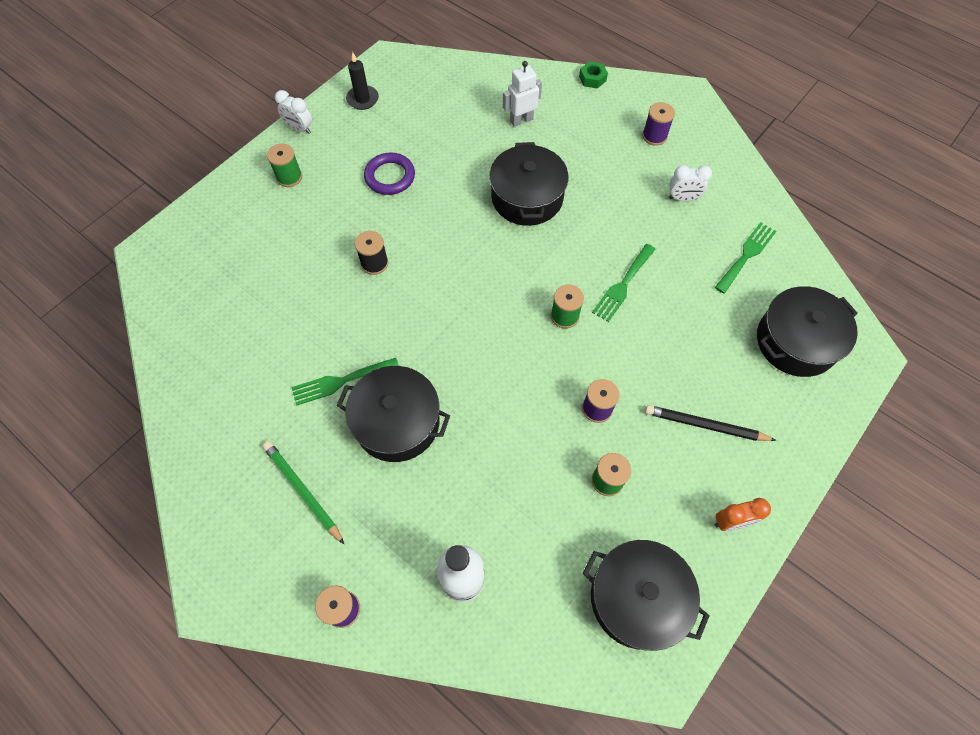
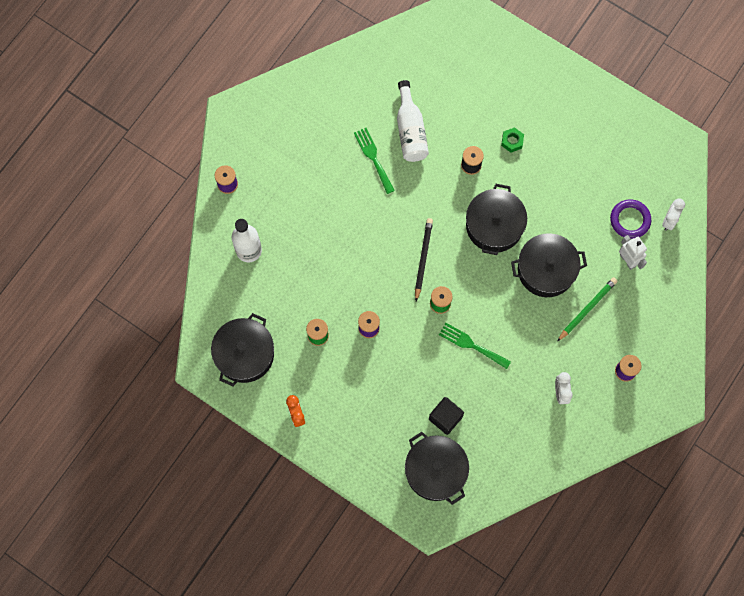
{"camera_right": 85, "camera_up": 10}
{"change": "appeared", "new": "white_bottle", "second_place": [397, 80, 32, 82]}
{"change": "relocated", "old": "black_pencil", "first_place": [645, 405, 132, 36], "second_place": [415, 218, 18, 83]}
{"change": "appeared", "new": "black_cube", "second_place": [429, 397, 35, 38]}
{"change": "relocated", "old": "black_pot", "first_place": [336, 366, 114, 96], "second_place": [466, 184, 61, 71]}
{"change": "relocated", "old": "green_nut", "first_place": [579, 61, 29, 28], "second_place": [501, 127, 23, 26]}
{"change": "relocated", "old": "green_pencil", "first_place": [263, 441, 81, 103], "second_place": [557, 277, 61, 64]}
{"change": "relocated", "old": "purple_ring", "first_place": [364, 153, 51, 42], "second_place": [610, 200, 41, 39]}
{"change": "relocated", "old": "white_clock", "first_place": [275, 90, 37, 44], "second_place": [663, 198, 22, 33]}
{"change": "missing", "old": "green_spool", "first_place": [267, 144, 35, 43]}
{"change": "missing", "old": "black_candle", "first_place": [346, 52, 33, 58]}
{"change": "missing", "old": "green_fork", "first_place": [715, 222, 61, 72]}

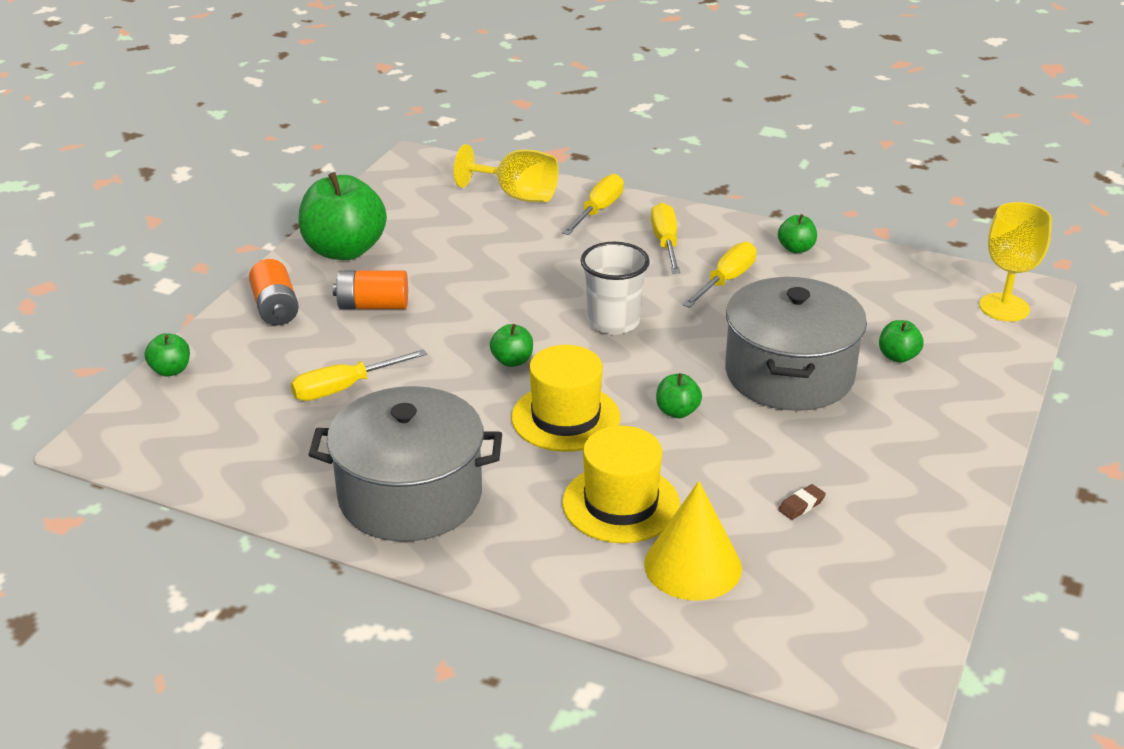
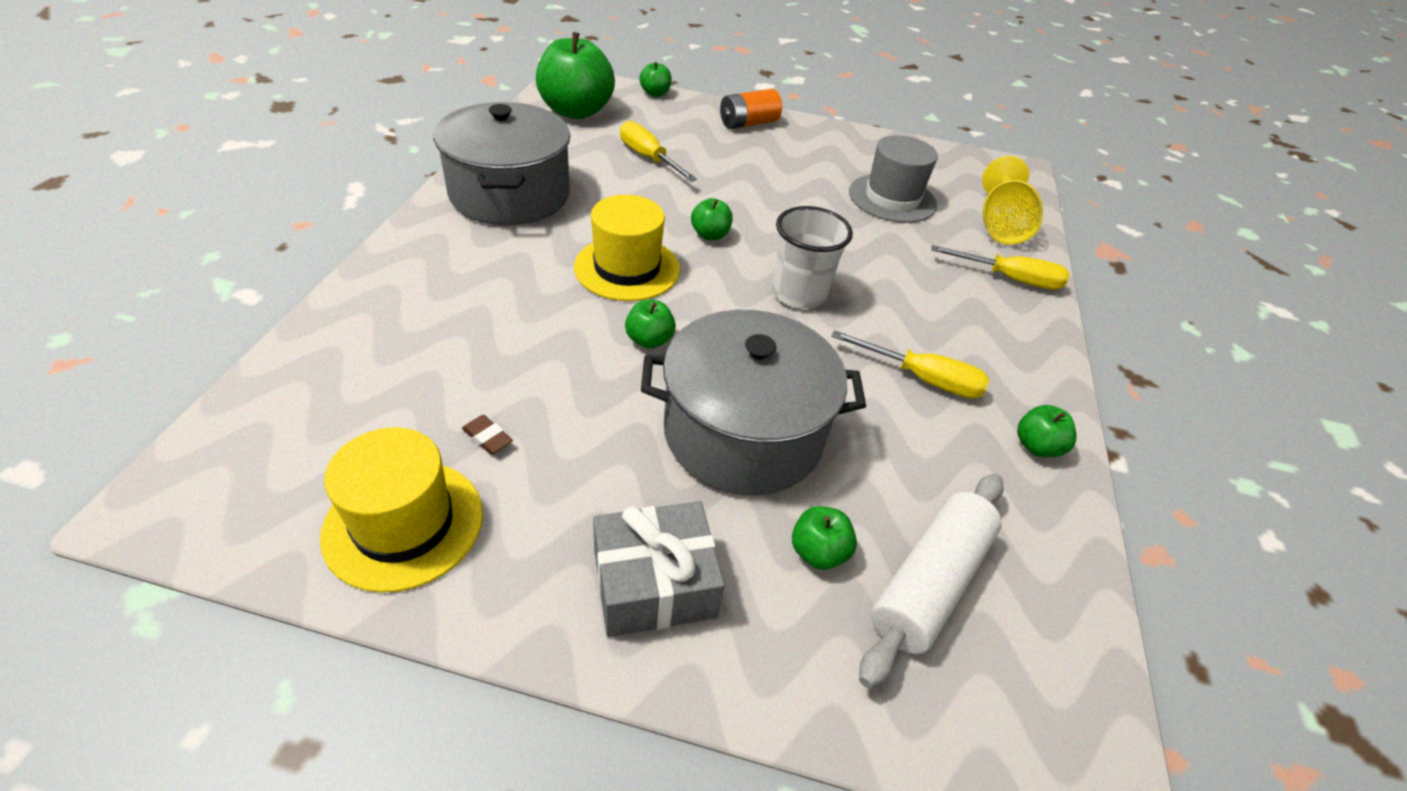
{"camera_right": 75, "camera_up": 10}
{"change": "relocated", "old": "yellow_hat", "first_place": [562, 426, 118, 117], "second_place": [320, 428, 163, 165]}
{"change": "relocated", "old": "green_apple", "first_place": [298, 172, 89, 88], "second_place": [536, 32, 79, 87]}
{"change": "appeared", "new": "grey_gift", "second_place": [593, 501, 132, 136]}
{"change": "appeared", "new": "grey_hat", "second_place": [849, 135, 89, 88]}
{"change": "appeared", "new": "white_rolling_pin", "second_place": [859, 474, 145, 214]}
{"change": "missing", "old": "orange_battery", "first_place": [333, 270, 75, 39]}
{"change": "missing", "old": "yellow_cone", "first_place": [644, 481, 98, 120]}
{"change": "missing", "old": "yellow_screwdriver", "first_place": [651, 202, 29, 71]}
{"change": "missing", "old": "yellow_goblet", "first_place": [979, 202, 73, 119]}

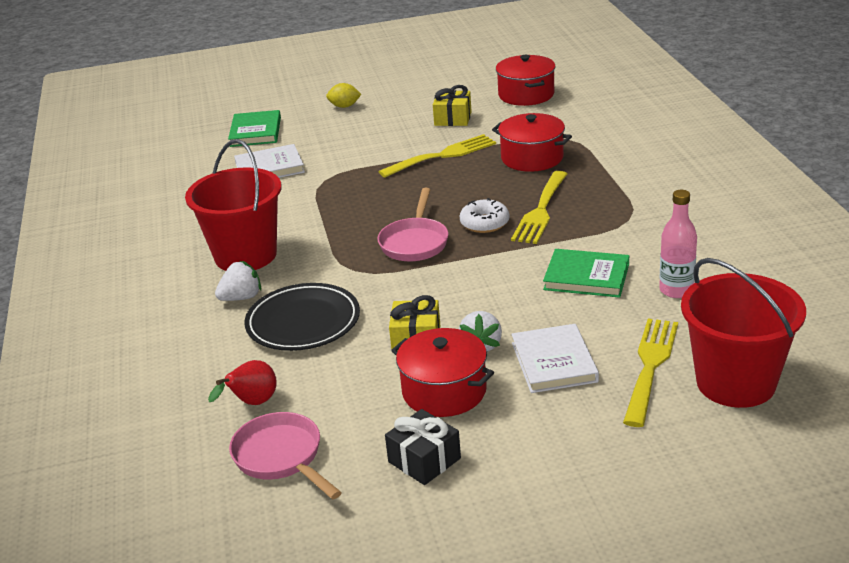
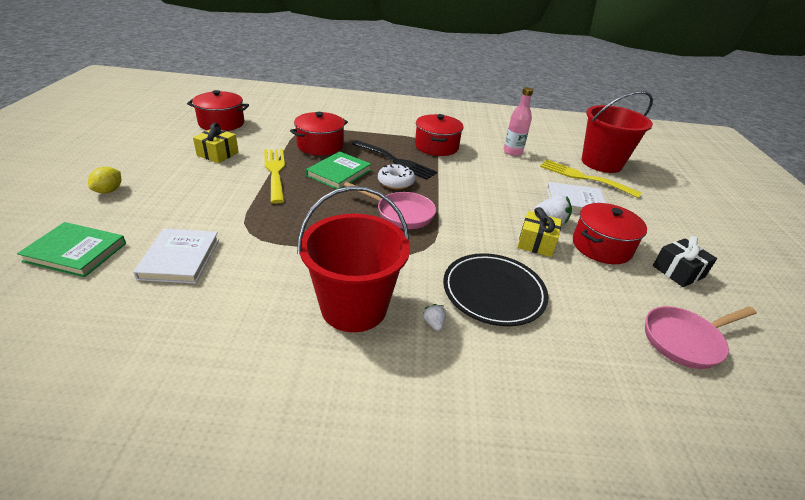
{"camera_right": -80, "camera_up": 5}
{"change": "relocated", "old": "green_book", "first_place": [543, 249, 86, 49], "second_place": [306, 151, 65, 38]}
{"change": "colour", "old": "yellow_fork", "new": "black_fork", "first_place": [511, 171, 57, 73], "second_place": [352, 140, 85, 40]}
{"change": "appeared", "new": "red_pot", "second_place": [415, 114, 49, 42]}
{"change": "size", "old": "white_strawberry", "first_place": [215, 261, 46, 40], "second_place": [423, 304, 23, 27], "factor": 0.56}
{"change": "missing", "old": "red_pear", "first_place": [208, 360, 69, 45]}

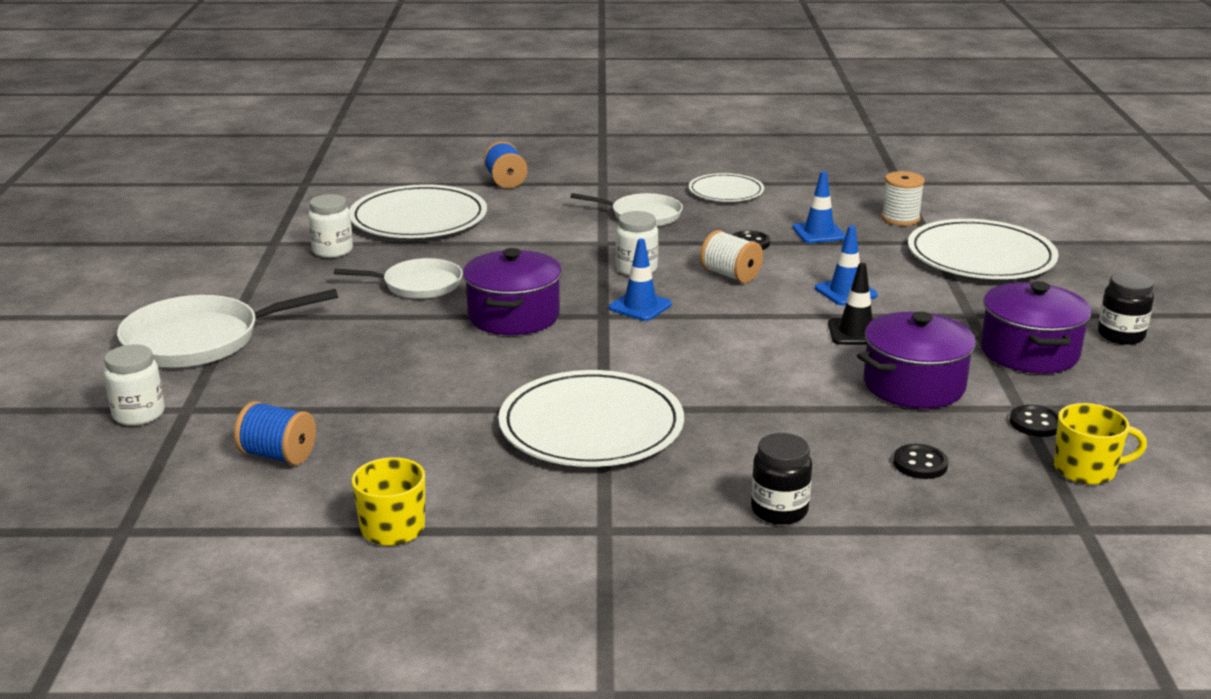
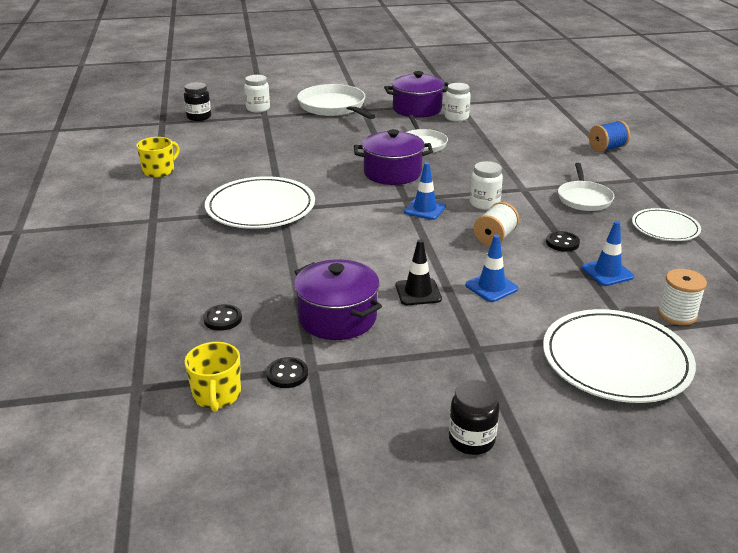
{"camera_right": 80, "camera_up": 5}
{"change": "relocated", "old": "black_jar", "first_place": [751, 433, 61, 92], "second_place": [184, 82, 27, 39]}
{"change": "relocated", "old": "purple_pot", "first_place": [981, 281, 111, 93], "second_place": [384, 71, 65, 47]}
{"change": "missing", "old": "blue_spool", "first_place": [234, 401, 82, 64]}
{"change": "missing", "old": "white_plate", "first_place": [349, 184, 138, 54]}

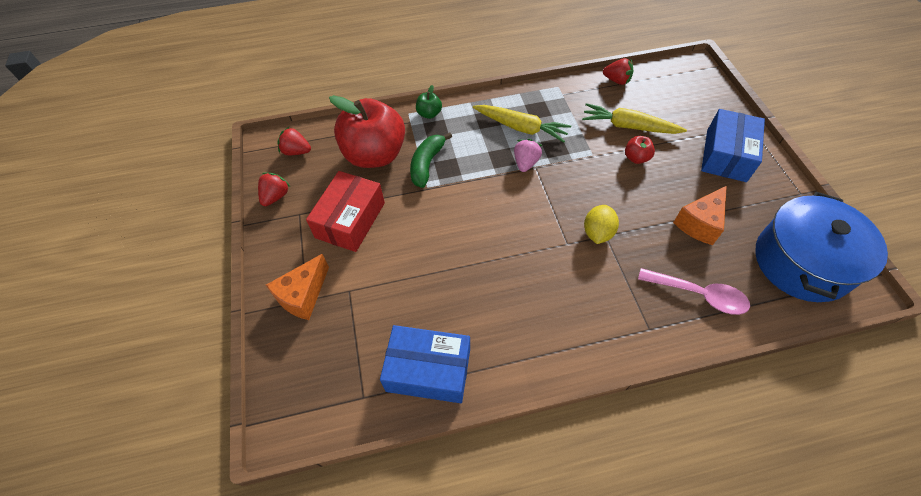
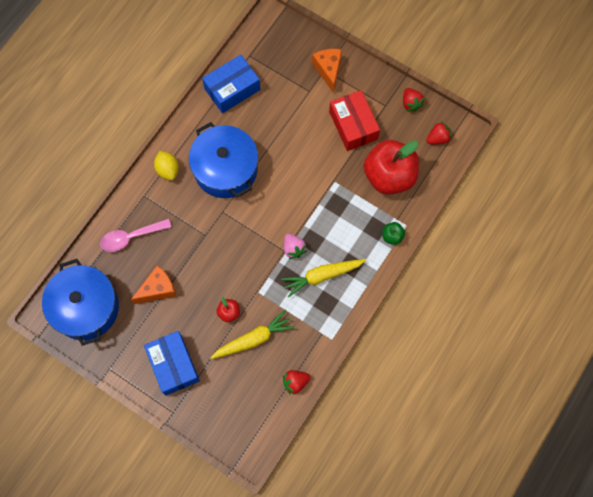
{"camera_right": 135, "camera_up": 15}
{"change": "spun", "old": "orange_cheese", "first_place": [673, 186, 54, 59], "second_place": [131, 265, 45, 39], "degrees": 60}
{"change": "relocated", "old": "yellow_lemon", "first_place": [584, 205, 35, 39], "second_place": [154, 151, 25, 29]}
{"change": "appeared", "new": "blue_pot", "second_place": [189, 122, 69, 76]}
{"change": "missing", "old": "green_banana", "first_place": [410, 133, 42, 55]}

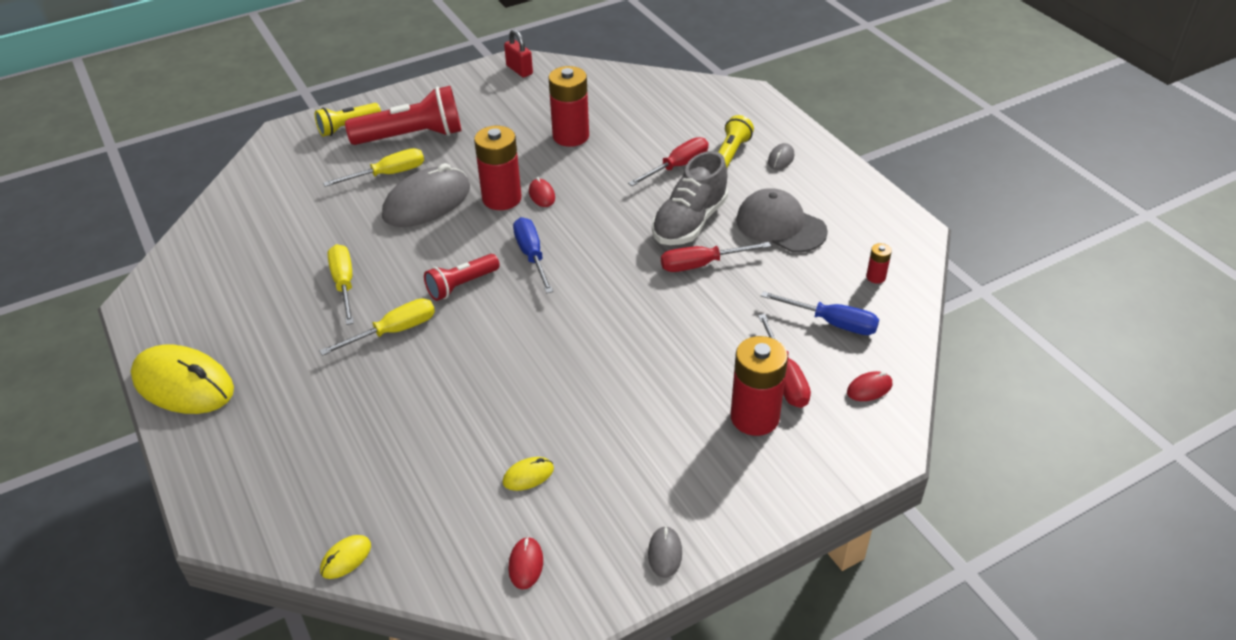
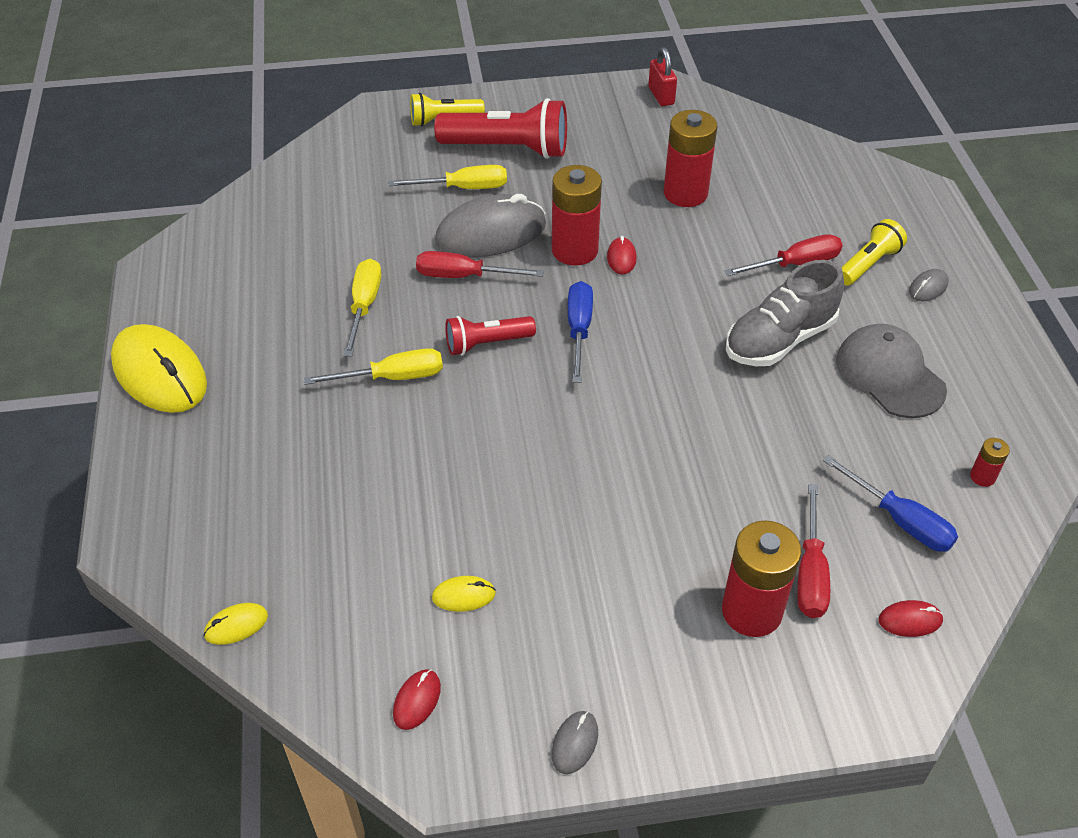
{"camera_right": 20, "camera_up": 5}
{"change": "relocated", "old": "red_screwdriver", "first_place": [661, 242, 110, 30], "second_place": [416, 251, 128, 27]}

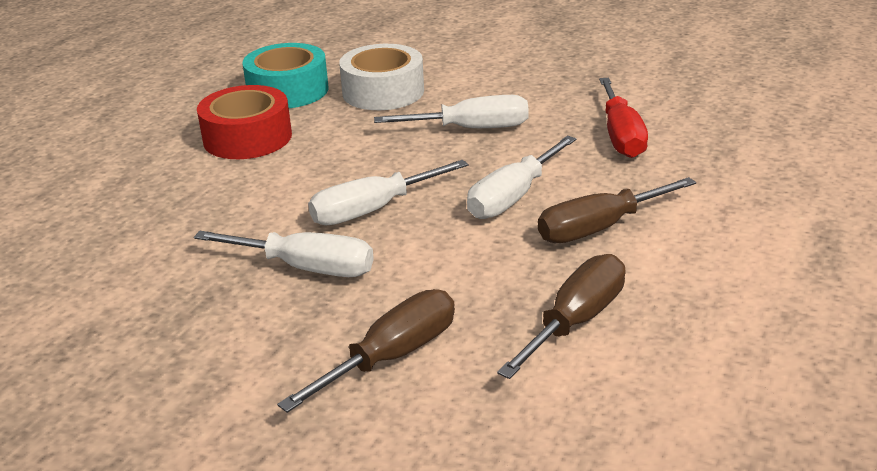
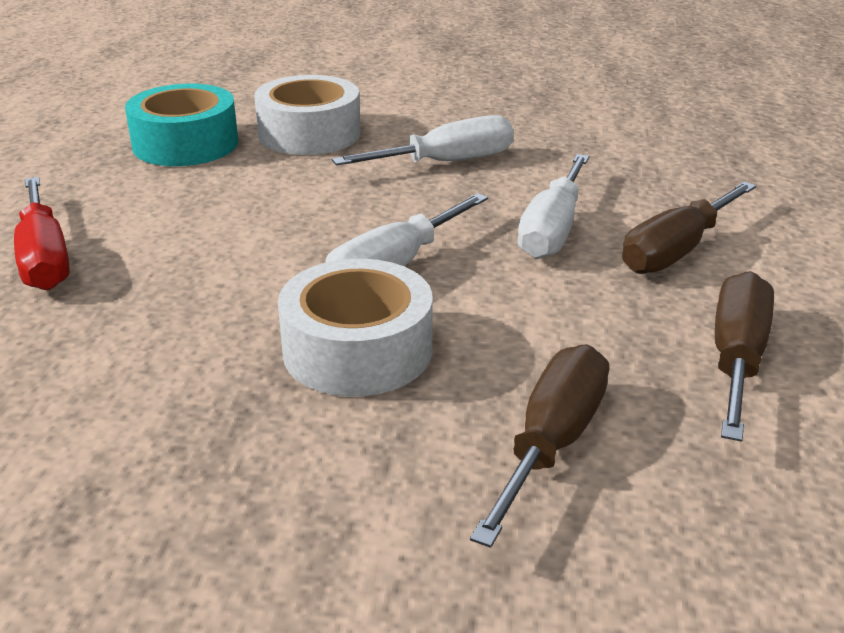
{"camera_right": -20, "camera_up": 0}
{"change": "relocated", "old": "red_screwdriver", "first_place": [599, 78, 49, 80], "second_place": [14, 177, 56, 113]}
{"change": "exchanged", "old": "white_screwdriver", "new": "white_tape", "first_place": [194, 231, 180, 46], "second_place": [278, 259, 155, 138]}
{"change": "missing", "old": "red_tape", "first_place": [197, 85, 95, 74]}

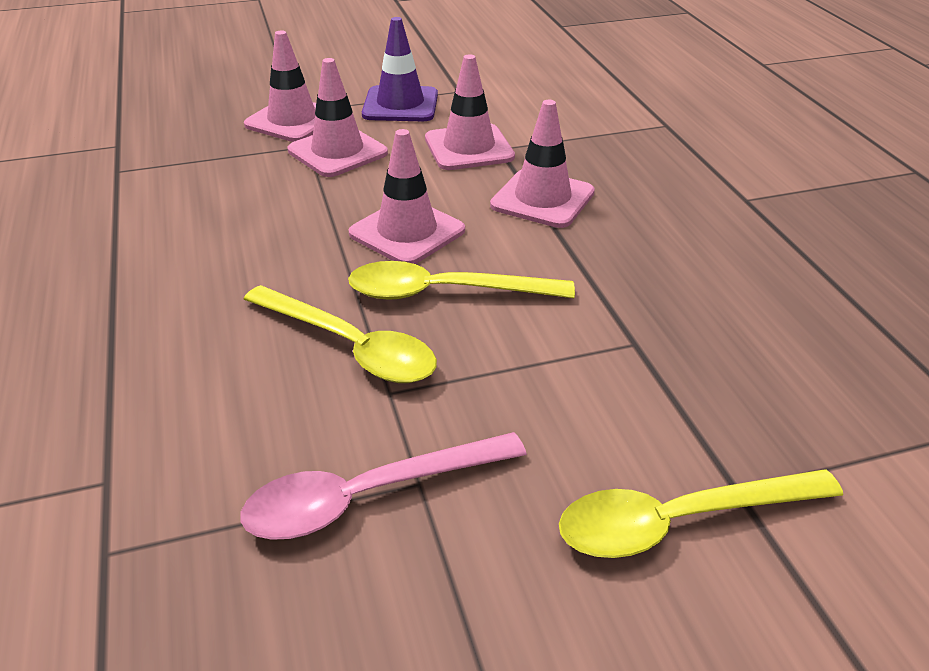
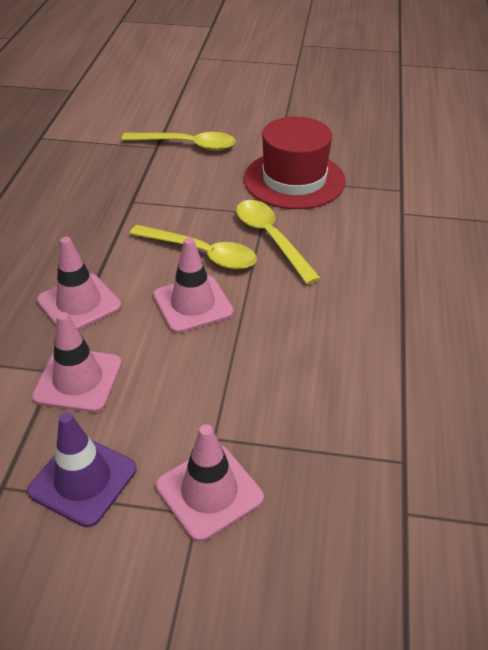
{"camera_right": -155, "camera_up": 5}
{"change": "exchanged", "old": "pink_spoon", "new": "red_hat", "first_place": [240, 432, 287, 108], "second_place": [244, 116, 102, 93]}
{"change": "missing", "old": "pink_traffic_cone", "first_place": [288, 58, 100, 119]}

